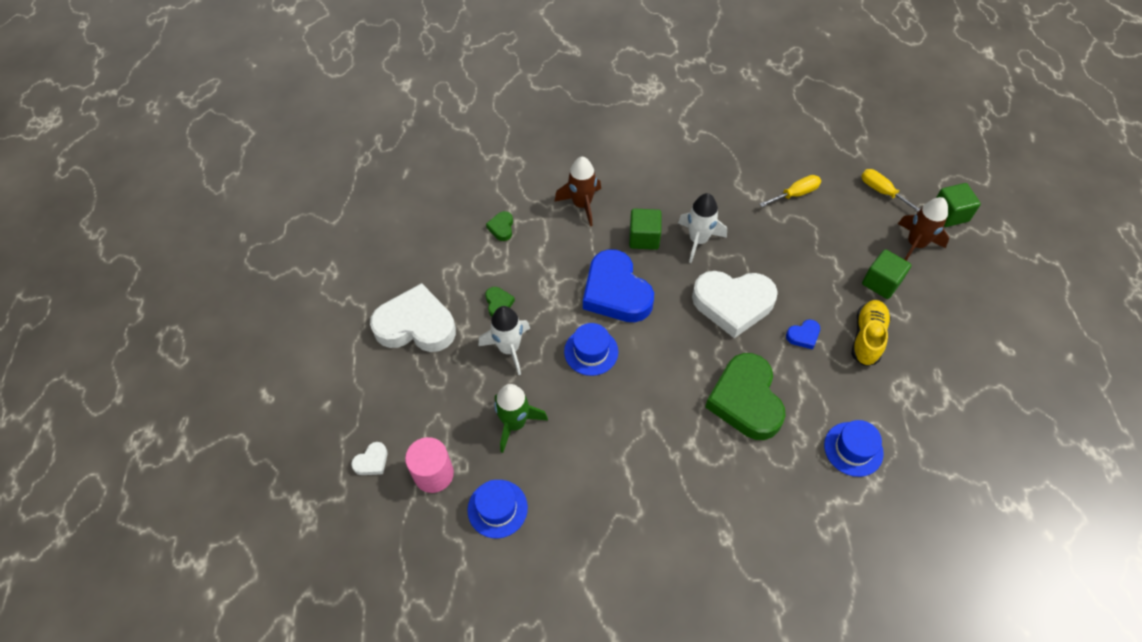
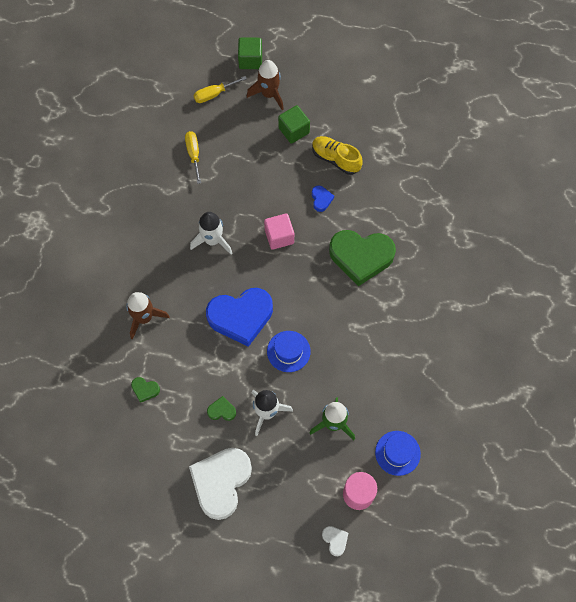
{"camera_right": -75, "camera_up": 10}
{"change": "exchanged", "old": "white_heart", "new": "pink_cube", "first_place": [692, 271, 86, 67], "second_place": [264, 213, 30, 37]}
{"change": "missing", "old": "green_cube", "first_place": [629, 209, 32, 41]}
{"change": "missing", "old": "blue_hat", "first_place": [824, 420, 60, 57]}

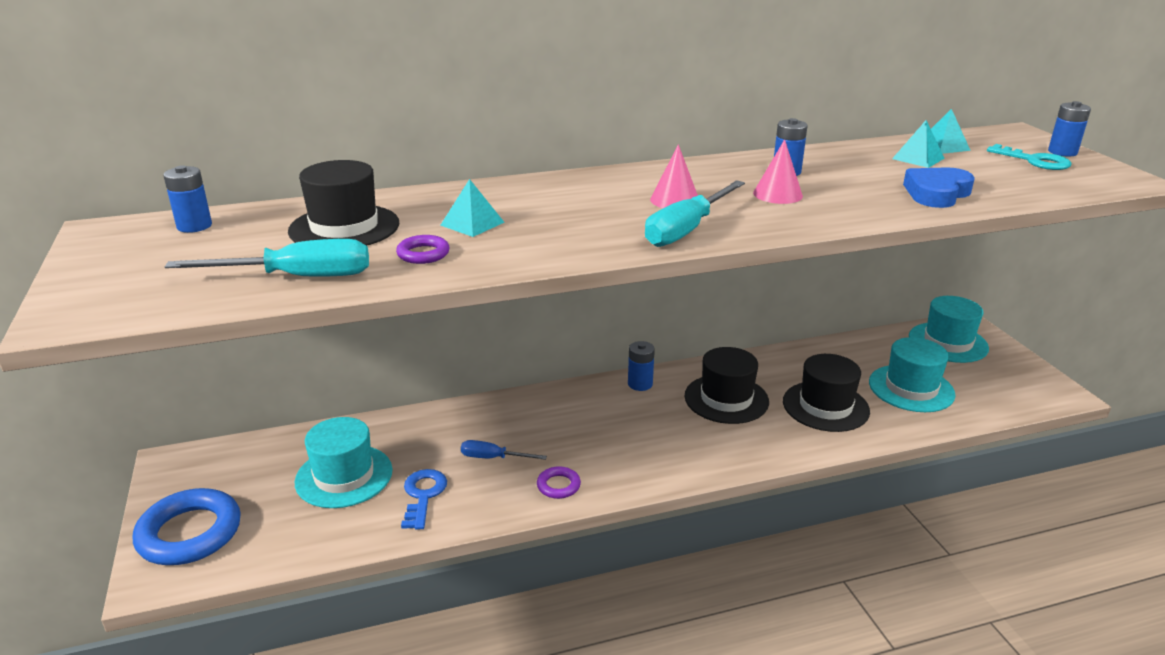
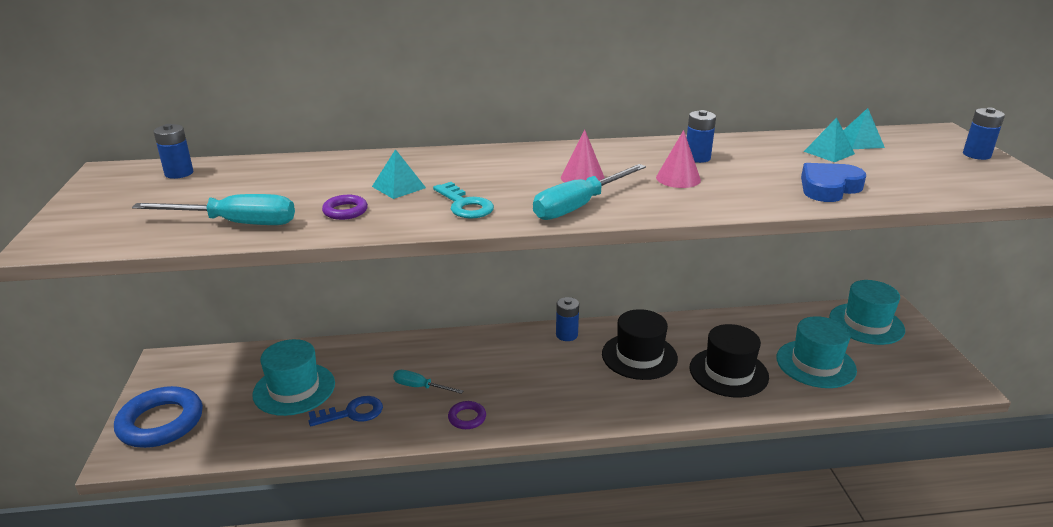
{"camera_right": 10, "camera_up": 0}
{"change": "spun", "old": "blue_key", "first_place": [401, 469, 46, 61], "second_place": [308, 396, 75, 30], "degrees": 60}
{"change": "colour", "old": "blue_screwdriver", "new": "turquoise_screwdriver", "first_place": [461, 440, 86, 20], "second_place": [393, 370, 70, 24]}
{"change": "relocated", "old": "turquoise_key", "first_place": [987, 144, 85, 26], "second_place": [433, 182, 61, 37]}
{"change": "missing", "old": "black_hat", "first_place": [288, 160, 111, 86]}

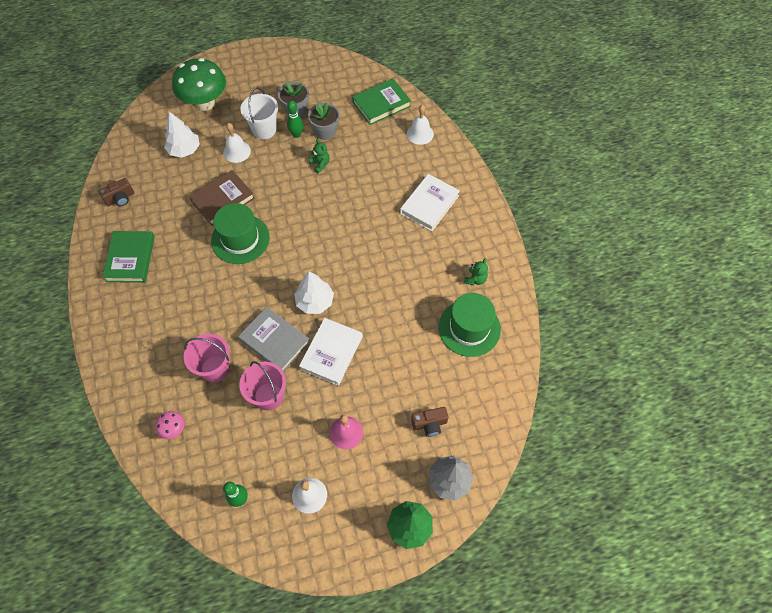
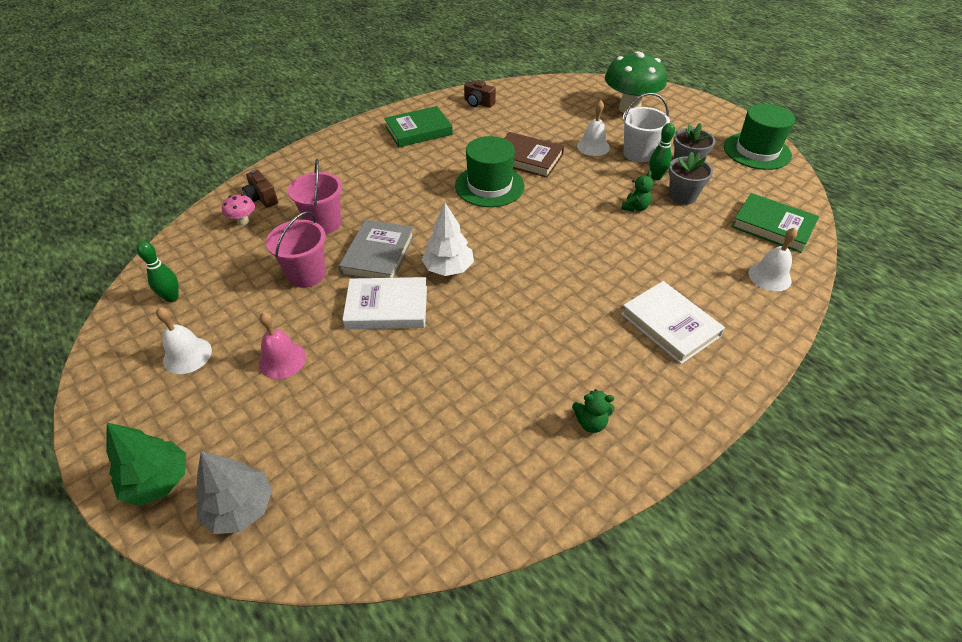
{"camera_right": 65, "camera_up": -15}
{"change": "relocated", "old": "brown_camera", "first_place": [411, 407, 38, 30], "second_place": [242, 170, 36, 38]}
{"change": "spun", "old": "white_book", "first_place": [400, 174, 60, 57], "second_place": [621, 281, 104, 83], "degrees": 45}
{"change": "relocated", "old": "green_hat", "first_place": [438, 293, 63, 64], "second_place": [724, 104, 71, 66]}
{"change": "missing", "old": "white_tree", "first_place": [164, 112, 36, 46]}

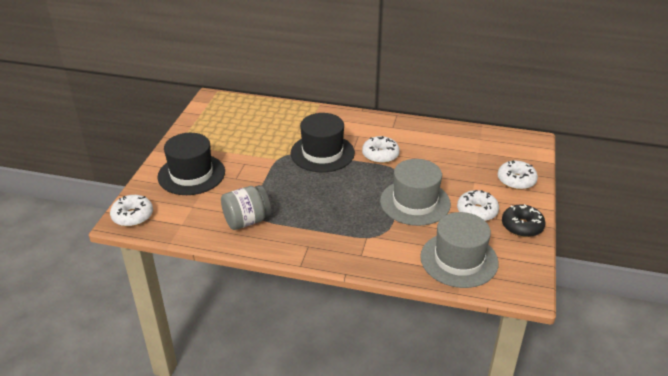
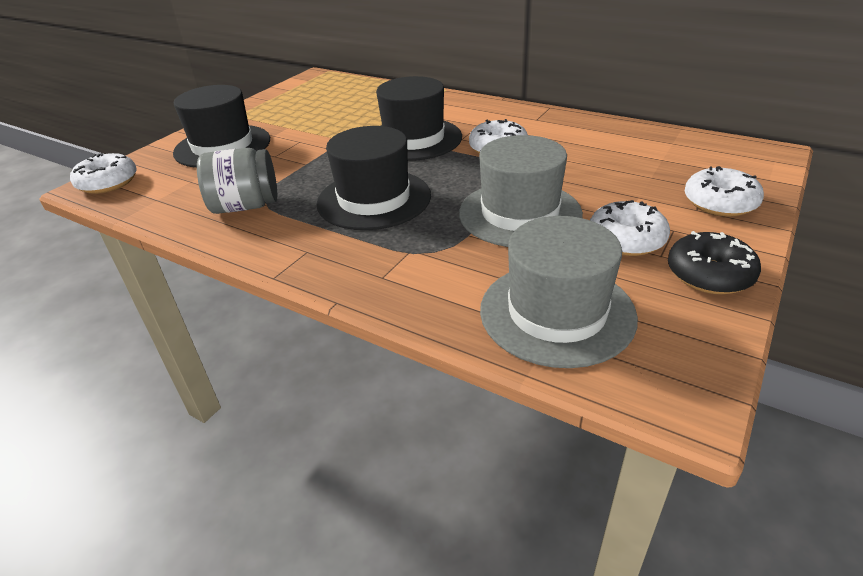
{"camera_right": 20, "camera_up": 0}
{"change": "appeared", "new": "black_hat", "second_place": [316, 126, 115, 104]}

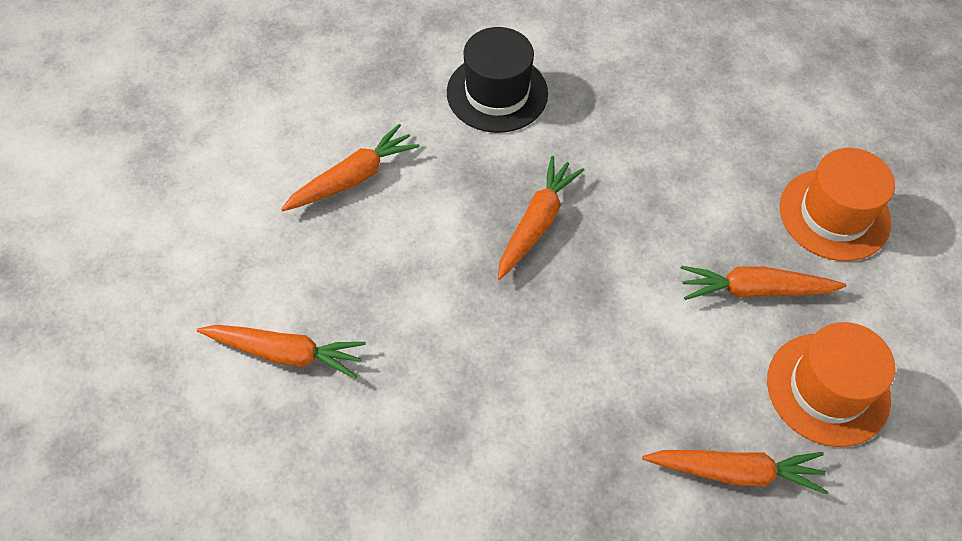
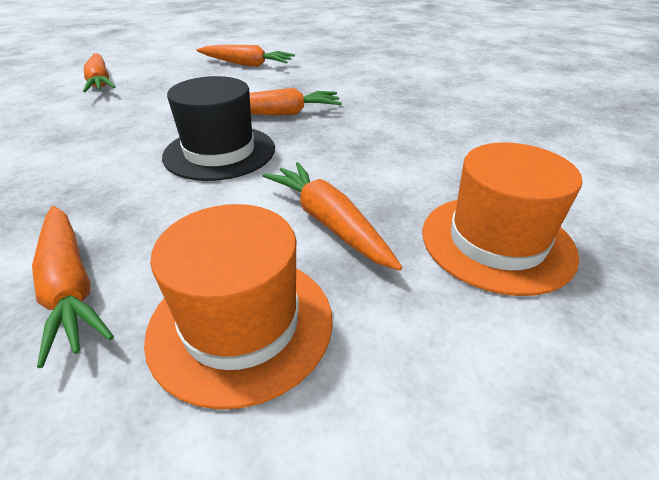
{"camera_right": 55, "camera_up": -20}
{"change": "relocated", "old": "black_hat", "first_place": [447, 27, 101, 106], "second_place": [162, 76, 113, 105]}

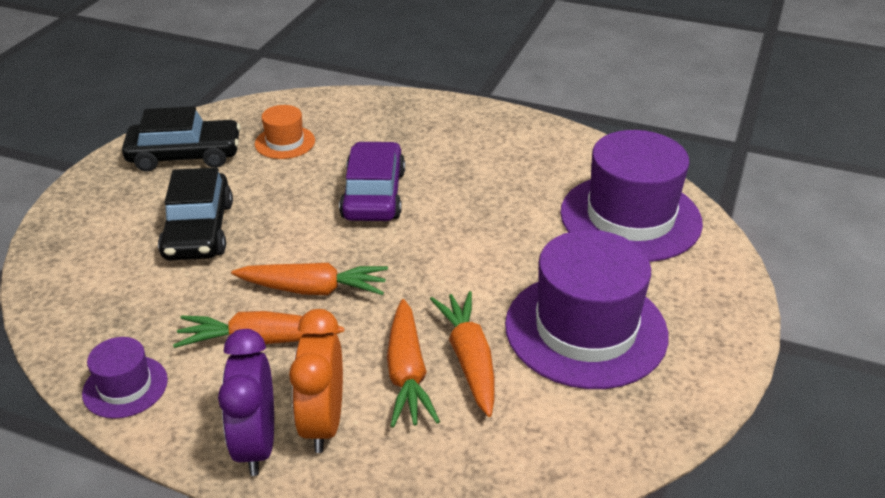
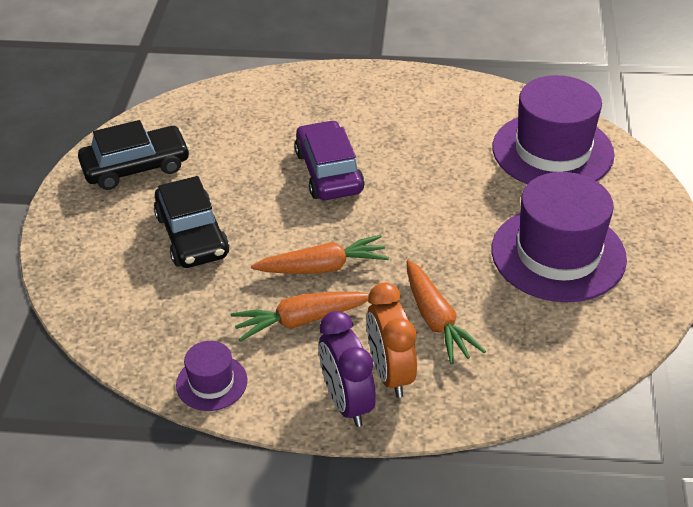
{"camera_right": -15, "camera_up": 5}
{"change": "missing", "old": "orange_hat", "first_place": [255, 105, 60, 54]}
{"change": "missing", "old": "orange_carrot", "first_place": [430, 291, 64, 126]}

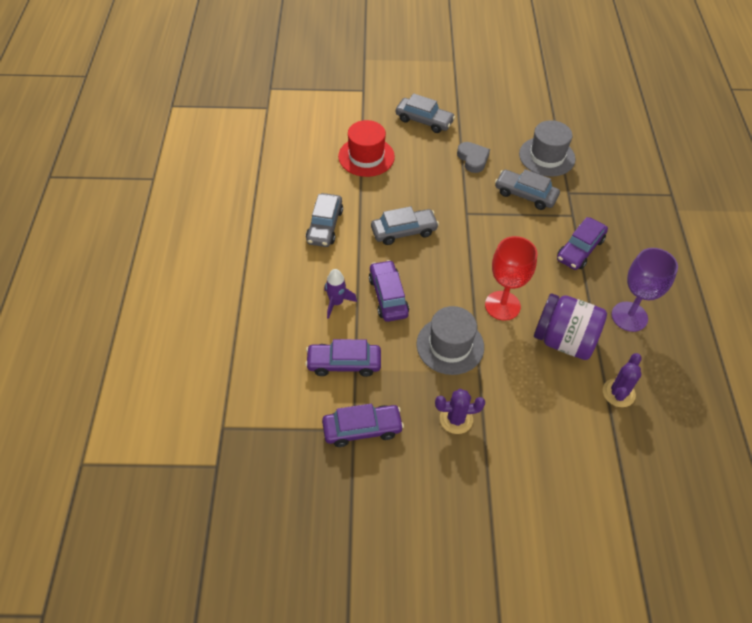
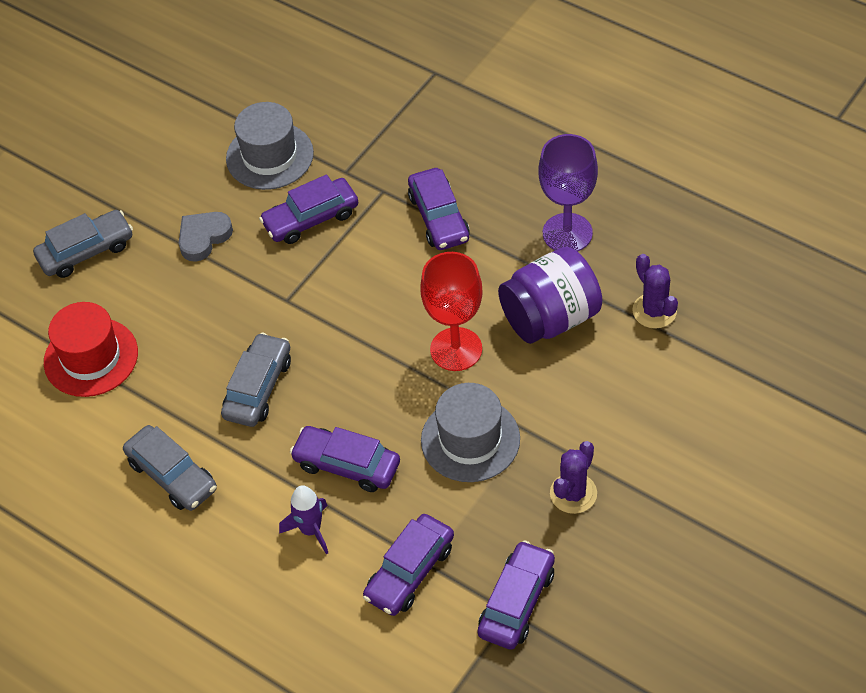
{"camera_right": -50, "camera_up": 0}
{"change": "spun", "old": "grey_heart", "first_place": [457, 142, 33, 31], "second_place": [179, 212, 54, 50], "degrees": -60}
{"change": "colour", "old": "grey_car", "new": "purple_car", "first_place": [495, 169, 65, 41], "second_place": [259, 174, 99, 70]}

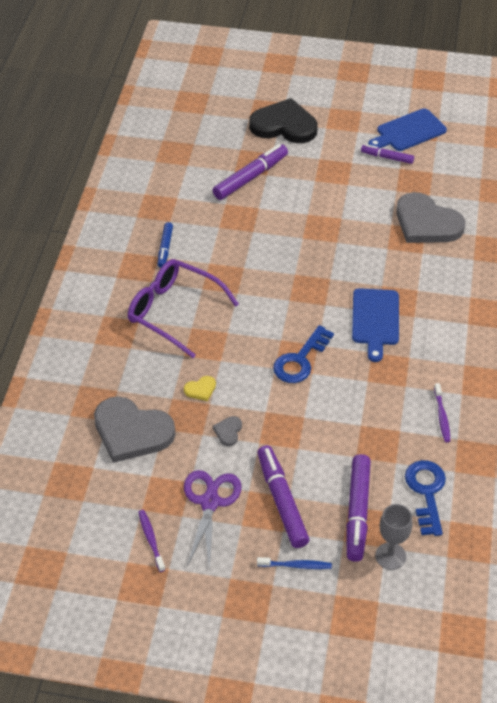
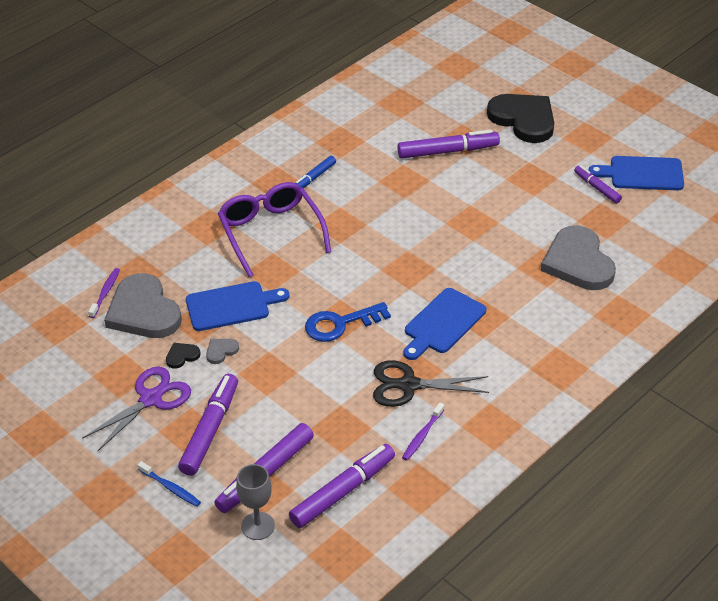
{"camera_right": 35, "camera_up": -5}
{"change": "relocated", "old": "purple_toothbrush", "first_place": [138, 510, 27, 62], "second_place": [88, 268, 32, 50]}
{"change": "appeared", "new": "black_heart", "second_place": [166, 343, 35, 26]}
{"change": "exchanged", "old": "yellow_heart", "new": "blue_cutting_board", "first_place": [184, 376, 32, 25], "second_place": [186, 281, 103, 50]}
{"change": "exchanged", "old": "blue_key", "new": "purple_marker", "first_place": [405, 460, 41, 76], "second_place": [289, 444, 106, 84]}
{"change": "appeared", "new": "black_scissors", "second_place": [373, 360, 116, 47]}

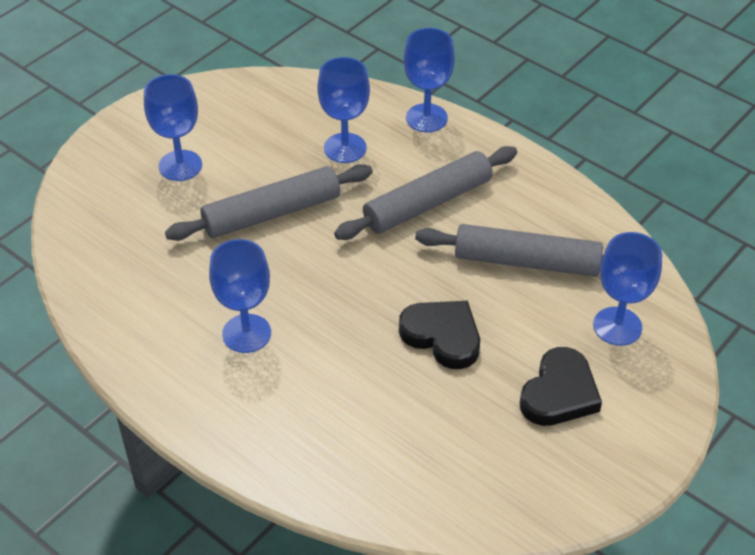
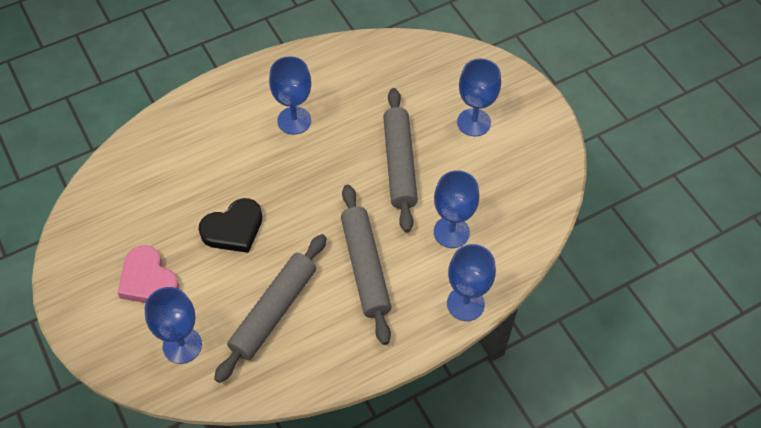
{"camera_right": 110, "camera_up": 10}
{"change": "colour", "old": "black_heart", "new": "pink_heart", "first_place": [519, 347, 83, 79], "second_place": [118, 245, 61, 58]}

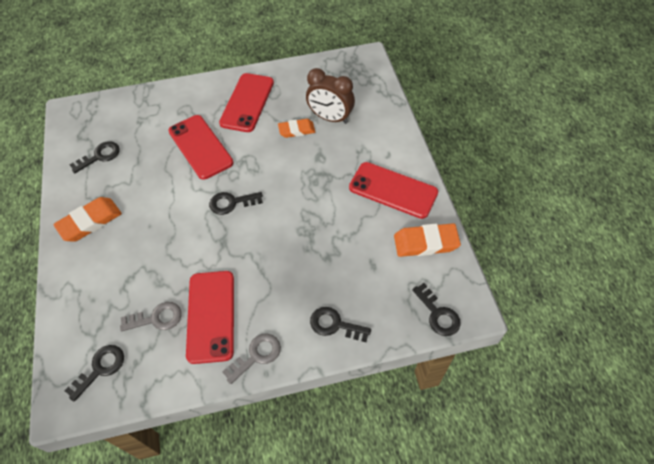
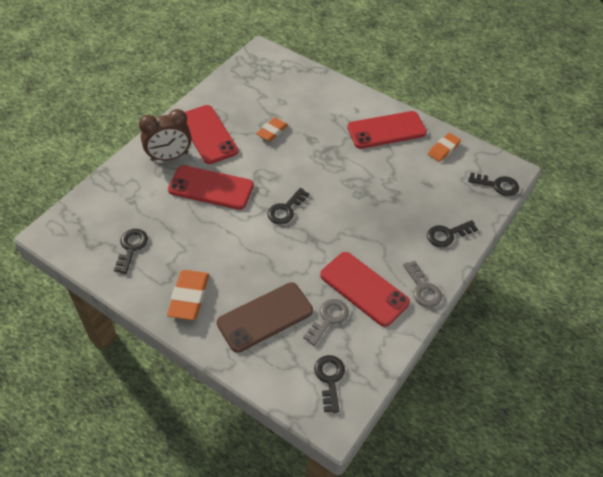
{"camera_right": -45, "camera_up": -5}
{"change": "relocated", "old": "brown_clock", "first_place": [306, 68, 49, 56], "second_place": [139, 109, 53, 52]}
{"change": "appeared", "new": "brown_phone", "second_place": [217, 282, 96, 71]}
{"change": "spun", "old": "grey_key", "first_place": [222, 333, 59, 51], "second_place": [403, 261, 39, 46], "degrees": 150}
{"change": "size", "old": "orange_eraser", "first_place": [394, 223, 67, 34], "second_place": [428, 133, 33, 29], "factor": 0.67}

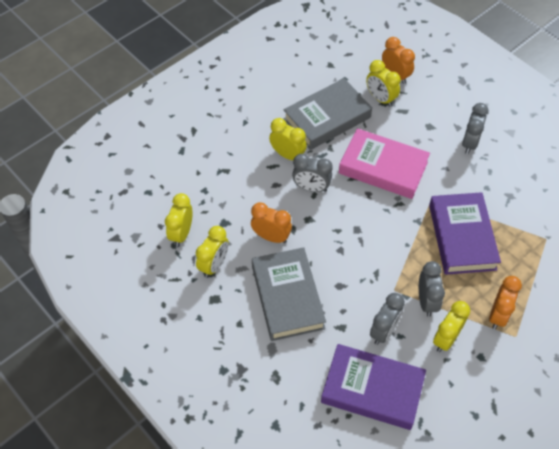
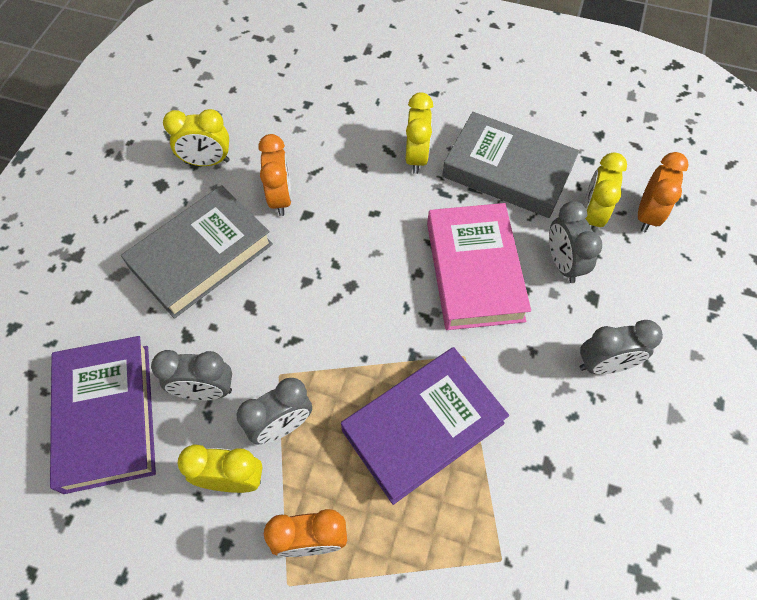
{"camera_right": 60, "camera_up": 5}
{"change": "relocated", "old": "grey_clock", "first_place": [292, 154, 41, 38], "second_place": [549, 201, 53, 82]}
{"change": "missing", "old": "yellow_clock", "first_place": [165, 193, 28, 54]}

